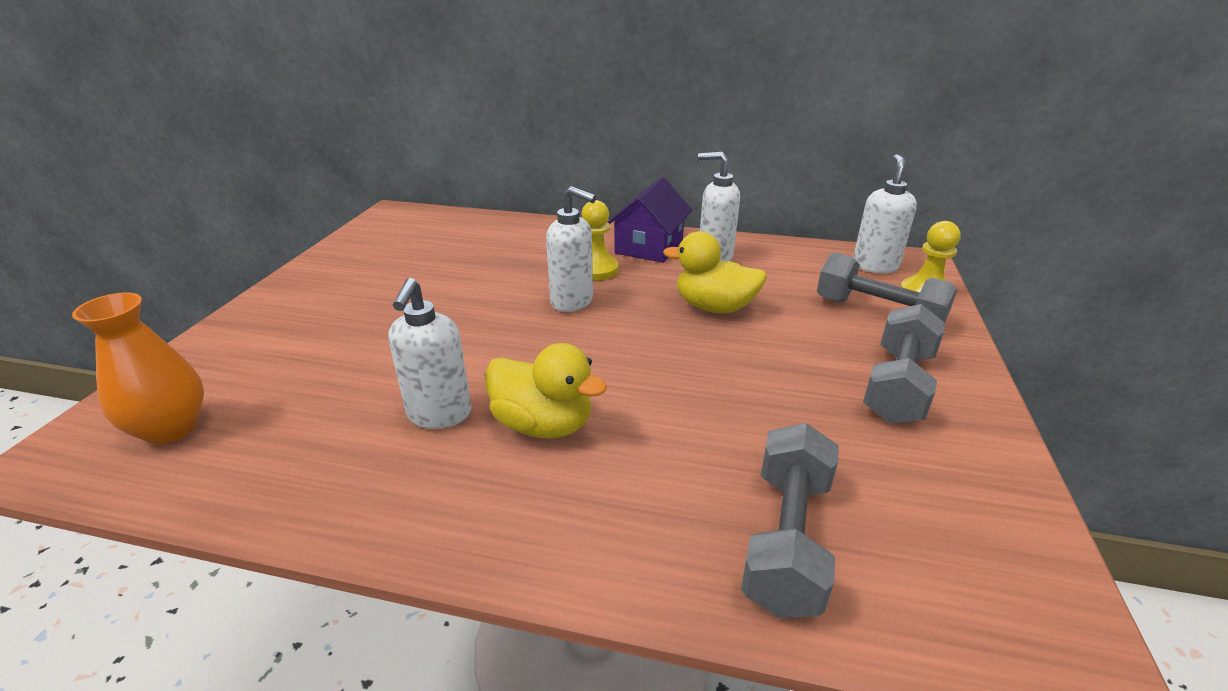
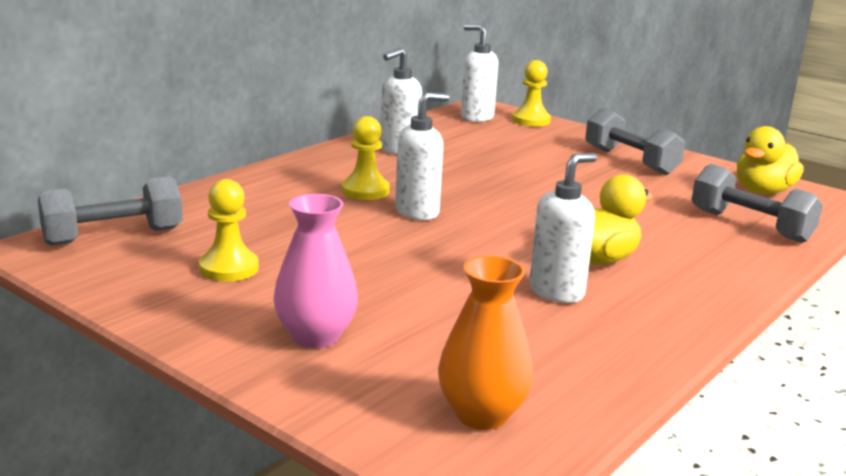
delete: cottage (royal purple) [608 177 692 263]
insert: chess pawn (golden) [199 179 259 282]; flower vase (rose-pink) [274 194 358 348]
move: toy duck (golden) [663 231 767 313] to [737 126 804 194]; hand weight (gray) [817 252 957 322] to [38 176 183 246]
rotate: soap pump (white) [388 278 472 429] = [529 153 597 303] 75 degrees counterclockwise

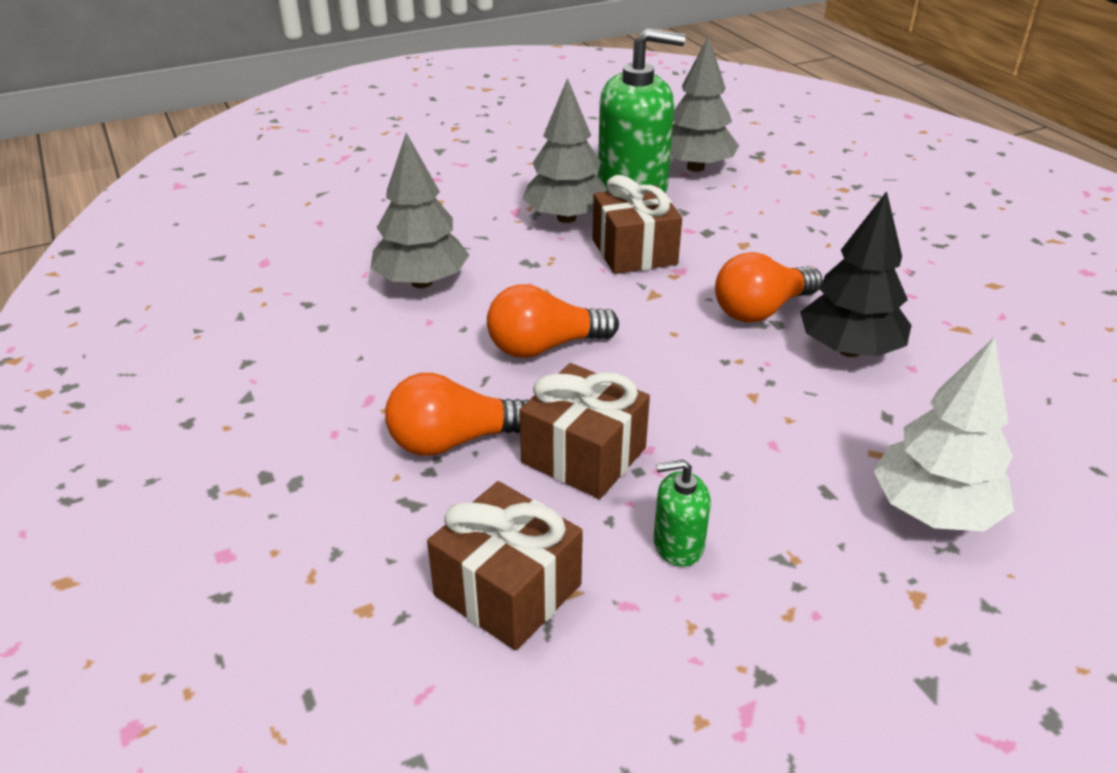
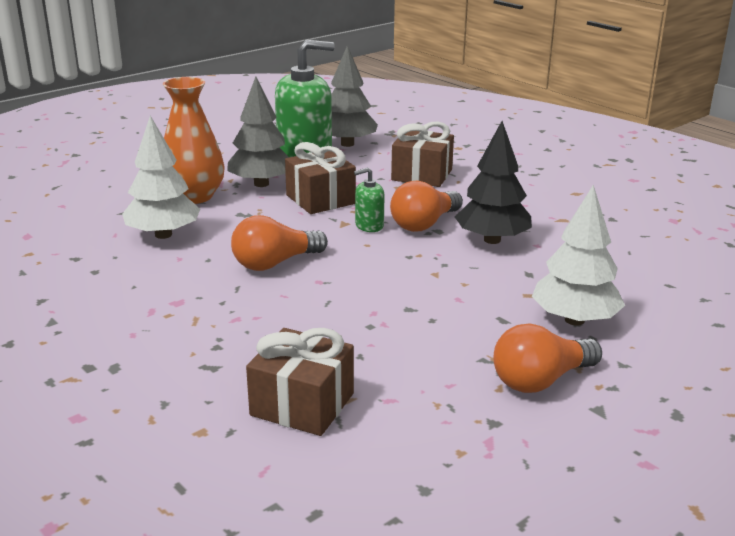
insert: flower vase (orange) [163 77 224 204]
move: lightbulb (orange) [385 373 529 456] to [494 323 602 393]; present (russet) [519 363 650 499] to [391 122 454 187]; soap pump (emerald) [654 460 711 567] to [354 167 385 232]
recolor: fir tree (gray) [371 133 469 288] to fir tree (white) [122 116 200 239]

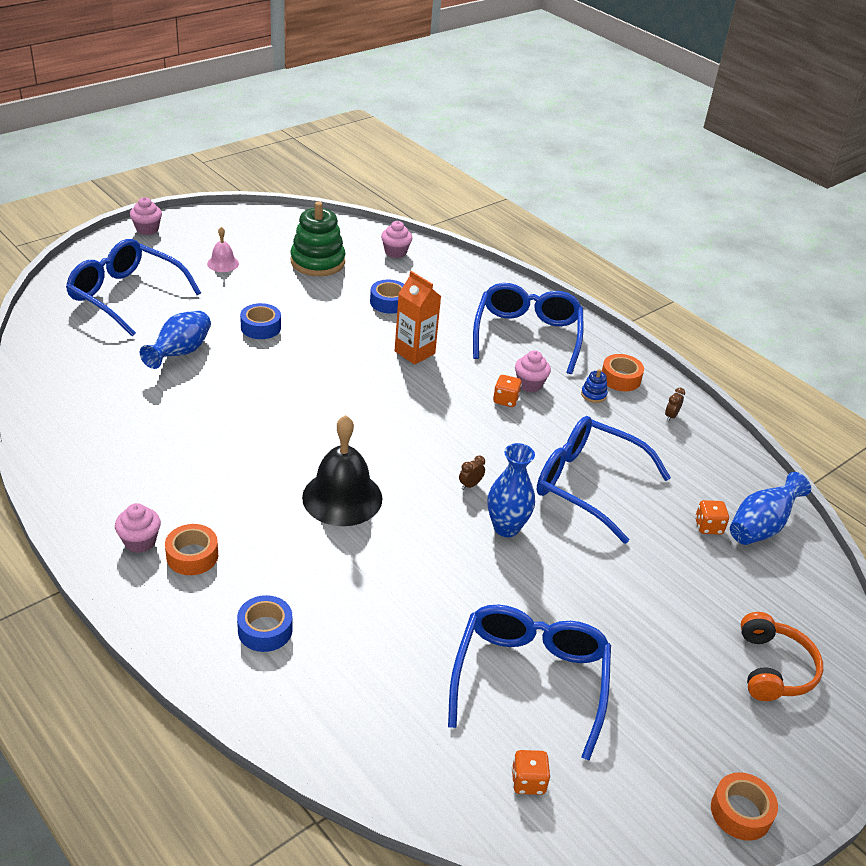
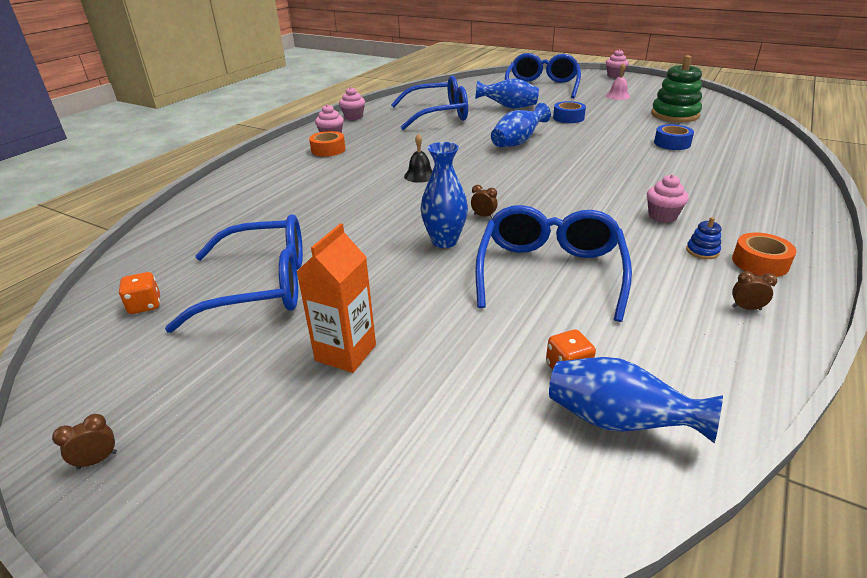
delete: sticky tape (blue) [237 595 293 652]; dice (orange) [493 375 522 407]; over-ear headphones (orange) [741 612 823 701]
insert: flower vase (blue) [491 103 551 147]
move: cupcake (rose-pink) [381 221 412 258] to [339 87 365 120]; milk carton (orange) [395 271 441 365] to [297 223 376 373]; glasses (blue) [473 283 583 374] to [391 76 468 130]
replace: sticky tape (orange) [711 772 778 841] to clock (russet) [52 414 117 469]
resize: bell (jet-black) [302 415 382 526] = [404 134 433 183] x0.50

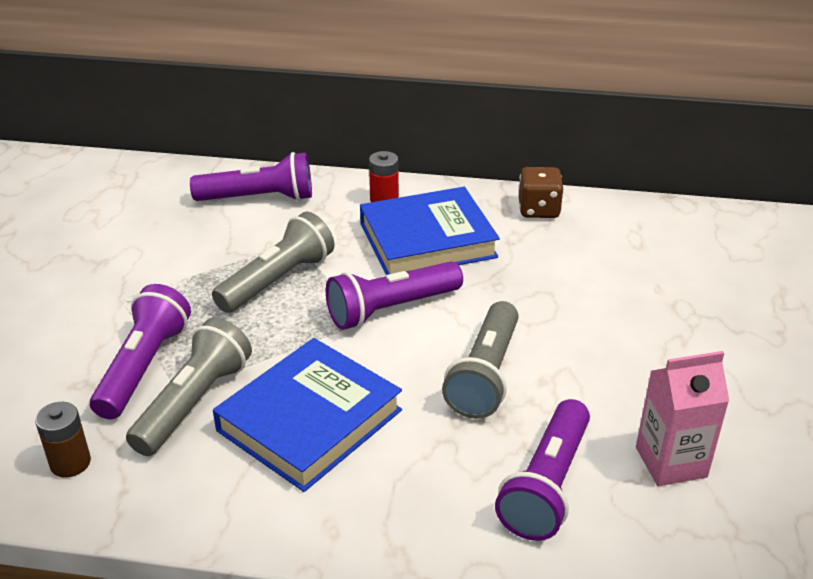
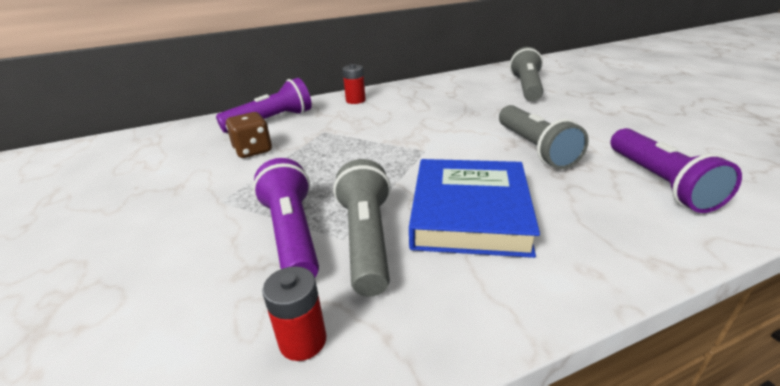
delete: torch (royal purple) [326 261 463 330]; hardcover (blue) [360 187 500 275]; milk carton (rose-pink) [636 351 729 486]
move: torch (gray) [212 211 335 313] to [510 47 543 101]; dice (russet) [519 167 564 218] to [226 112 272 158]
recolor: battery (russet) [35 402 91 478] to battery (red) [262 266 326 361]

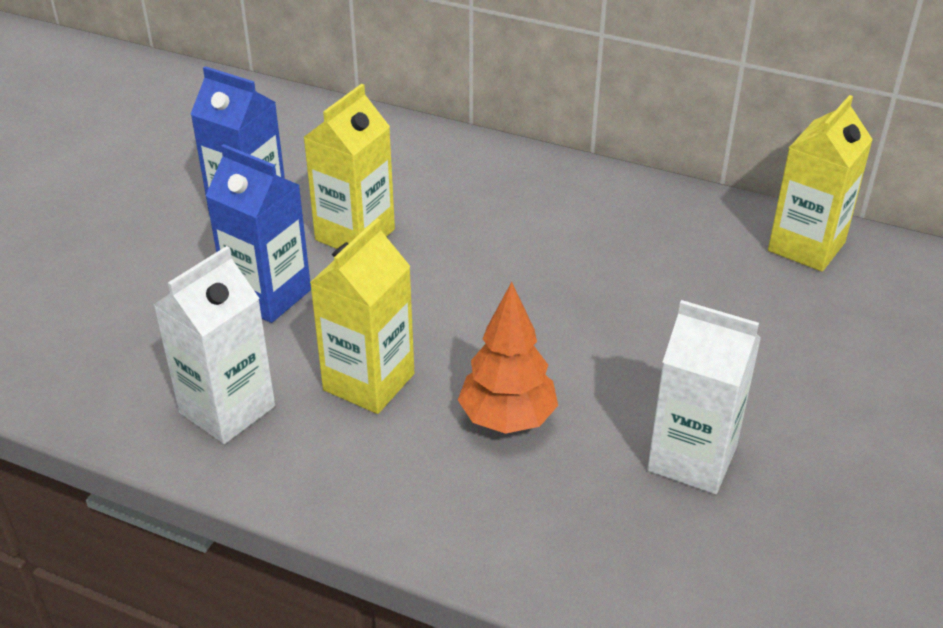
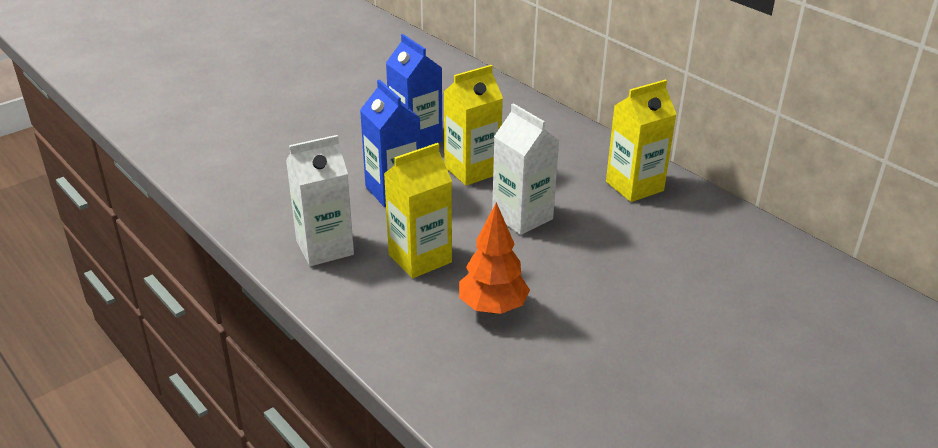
move: milk carton (white) [647 300 761 494] to [492 103 559 235]; milk carton (golden) [768 95 873 272] to [606 80 677 202]

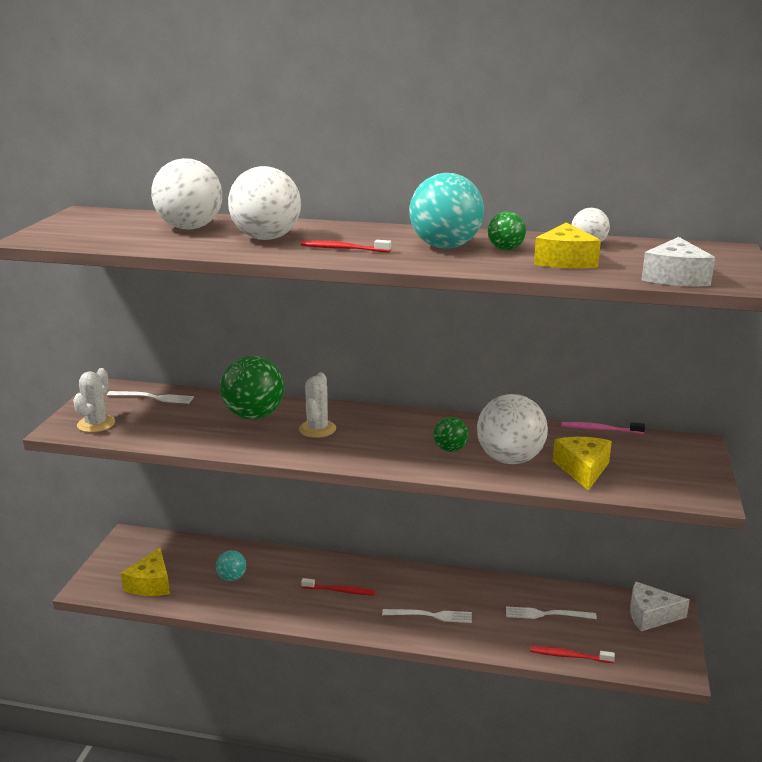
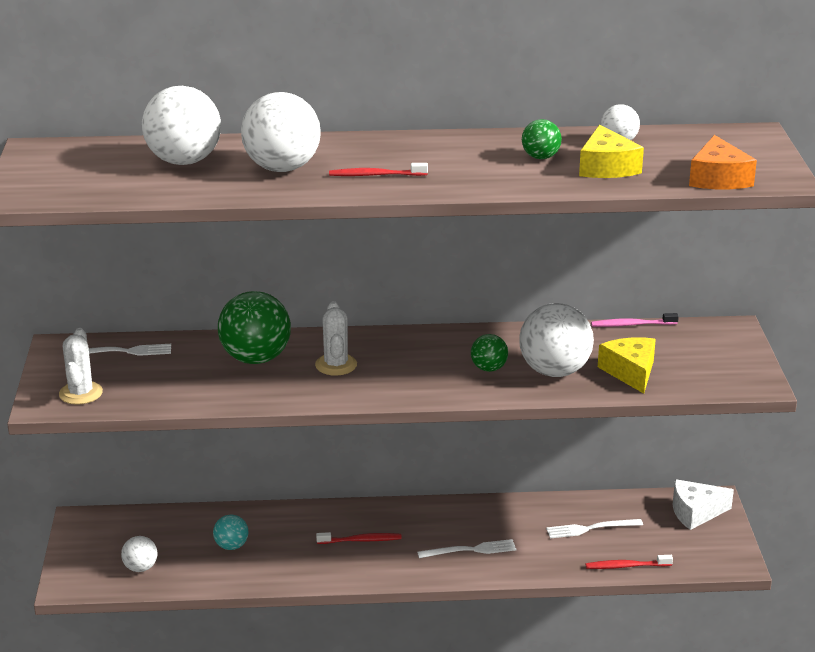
delete: play ball (turquoise) [409 173 484 249]
replace: piece of cheese (golden) [121 548 170 596] to play ball (white) [121 536 158 572]
recolor: piece of cheese (white) [641 237 715 286] to piece of cheese (orange) [689 135 757 189]

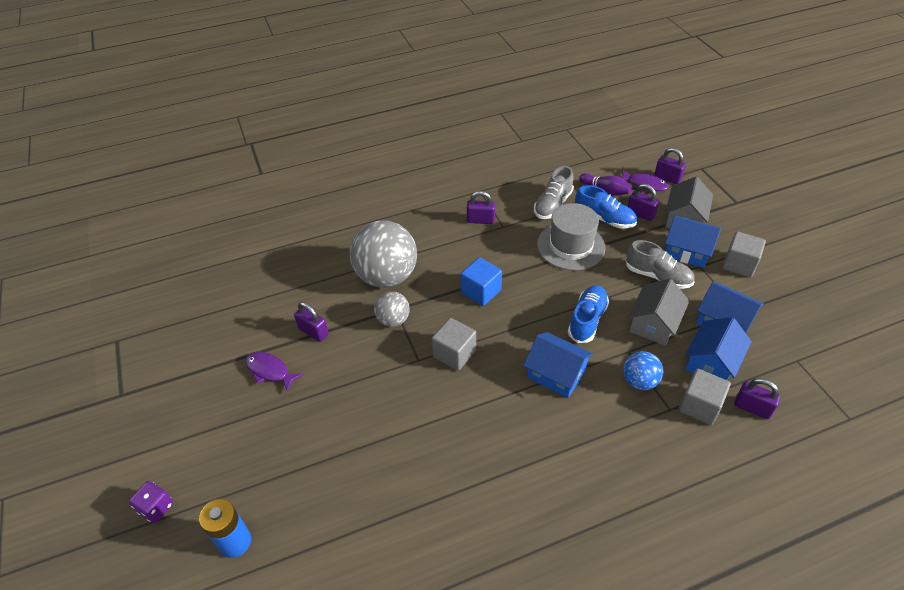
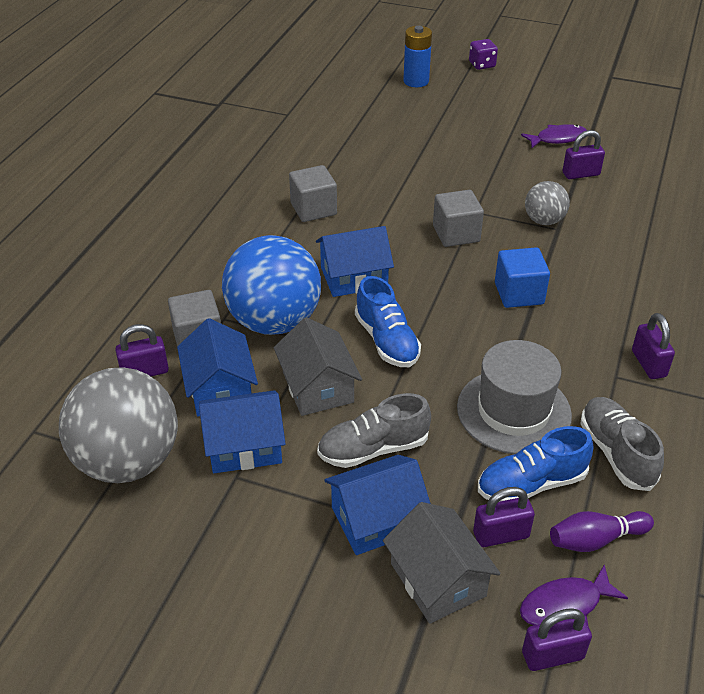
move: play ball (gray) [350 221 417 288] to [59 367 178 483]; cube (gray) [722 231 766 278] to [289 165 337 222]
rotate: lock (royal purple) [467 191 495 224] = [632 313 675 379] 60 degrees counterclockwise
resize: play ball (blue) [623 351 663 390] = [222 235 321 335] x1.96

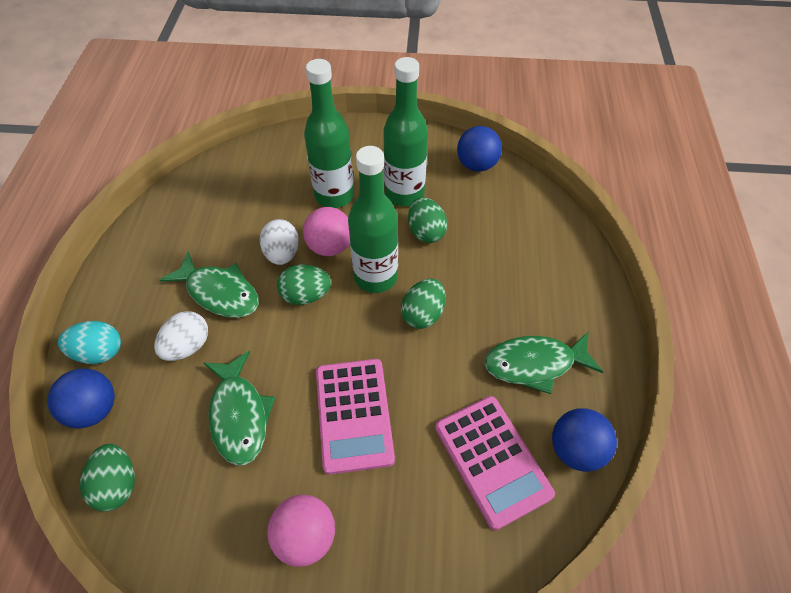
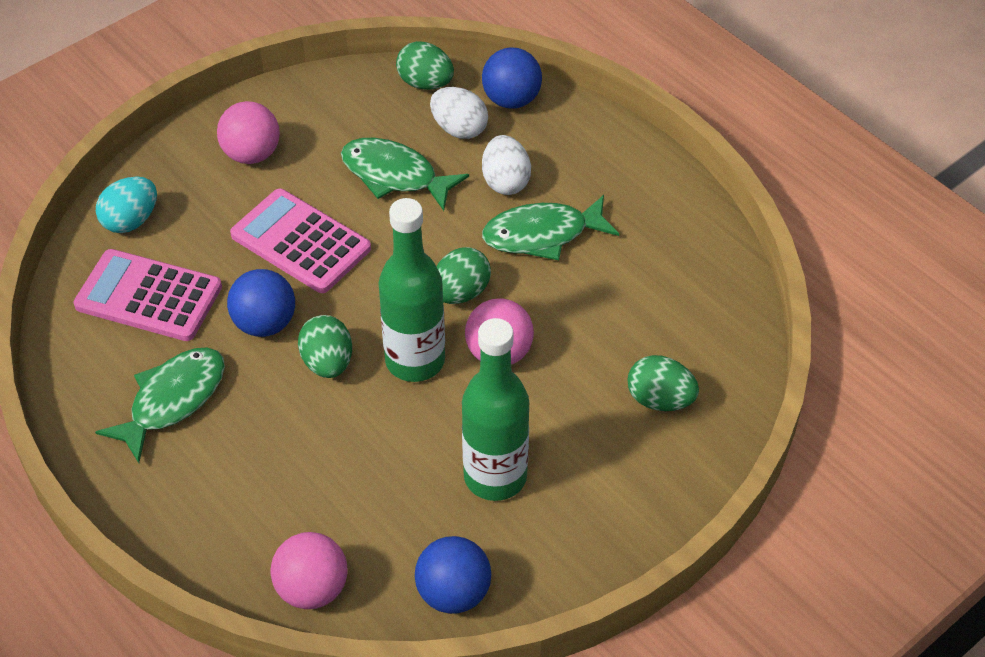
delete: drink bottle (emerald) [304 59 354 208]
insert: play ball (rose-pink) [270 532 348 609]
move: egg (turquoise) [58 321 121 364] to [96 176 157 233]; egg (white) [260 219 299 265] to [430 87 488 139]; egg (emerald) [408 197 448 243] to [627 355 699 411]; play ball (blue) [552 408 617 472] to [227 269 295 337]

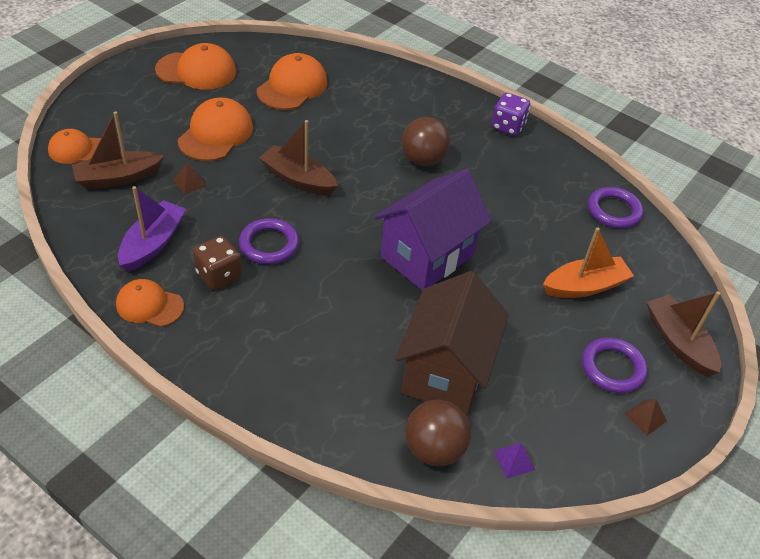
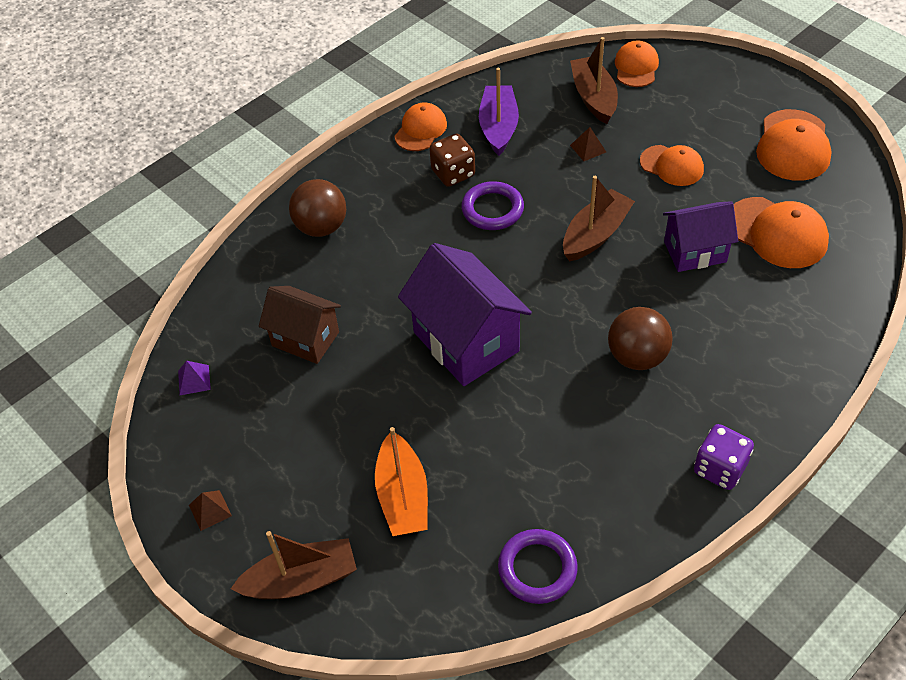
delete: ring (royal purple) [582 337 648 393]
insert: cottage (royal purple) [663 201 738 272]
move: play ball (russet) [405 399 471 466] to [289 179 346 237]
rotate: boat (royal purple) [118 186 186 272] = [479 68 519 156] 120 degrees counterclockwise
resize: peaked cap (orange) [178 97 253 161] = [640 145 704 186] x0.66; cottage (russet) [395 271 509 415] = [259 286 341 364] x0.63

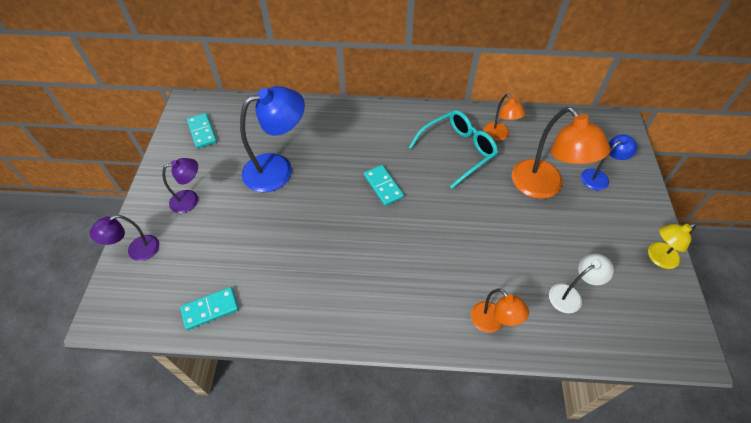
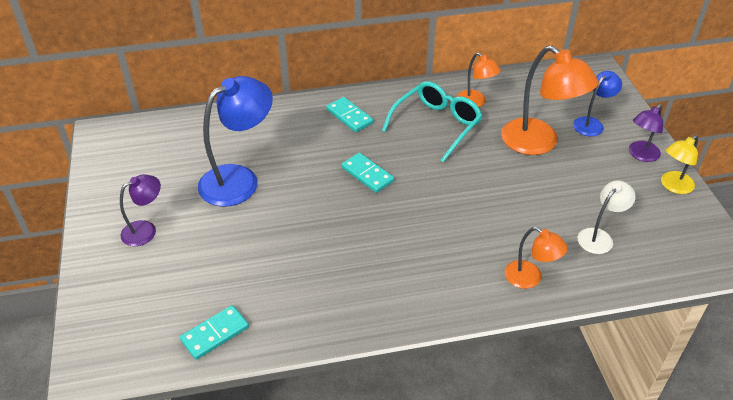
move: reading lamp (royal purple) [90 215 159 261] to [629 104 663 162]; domino (turquoise) [187 113 217 149] to [326 97 373 132]

